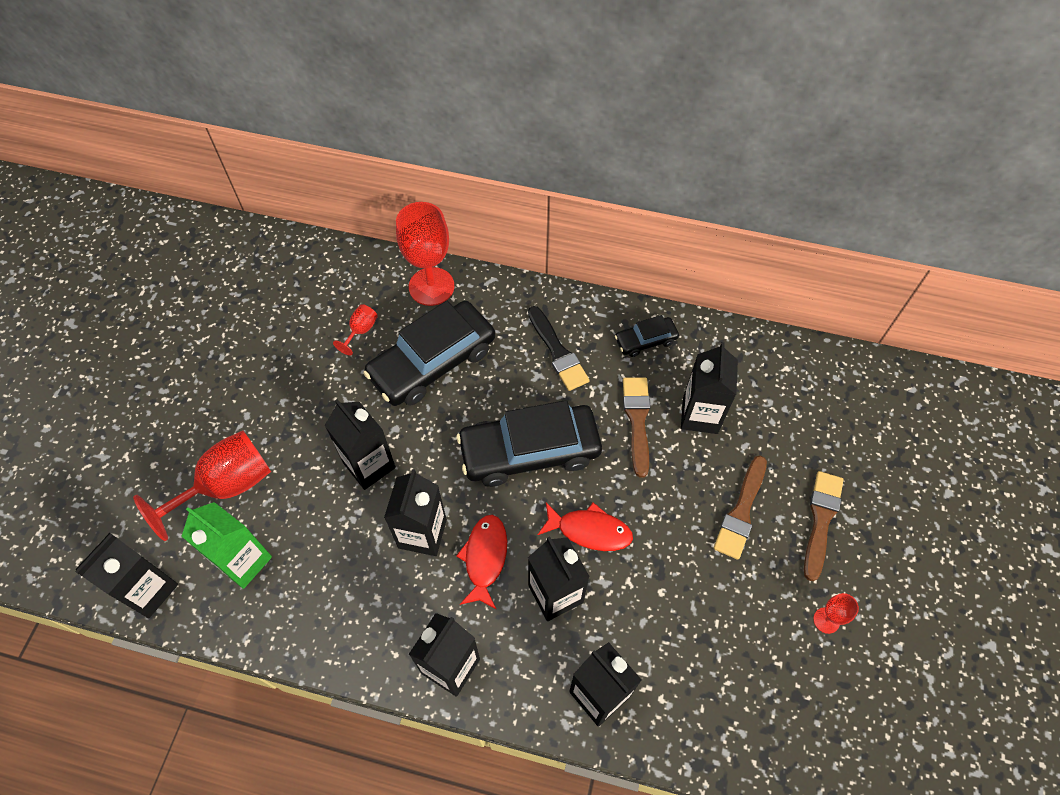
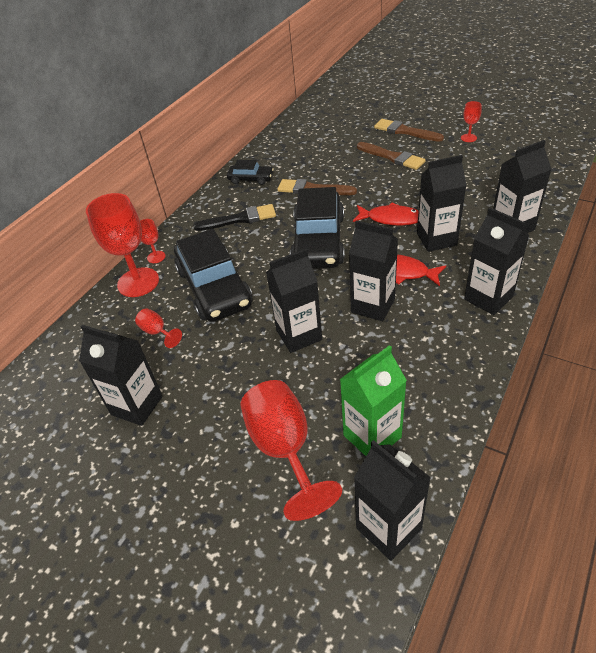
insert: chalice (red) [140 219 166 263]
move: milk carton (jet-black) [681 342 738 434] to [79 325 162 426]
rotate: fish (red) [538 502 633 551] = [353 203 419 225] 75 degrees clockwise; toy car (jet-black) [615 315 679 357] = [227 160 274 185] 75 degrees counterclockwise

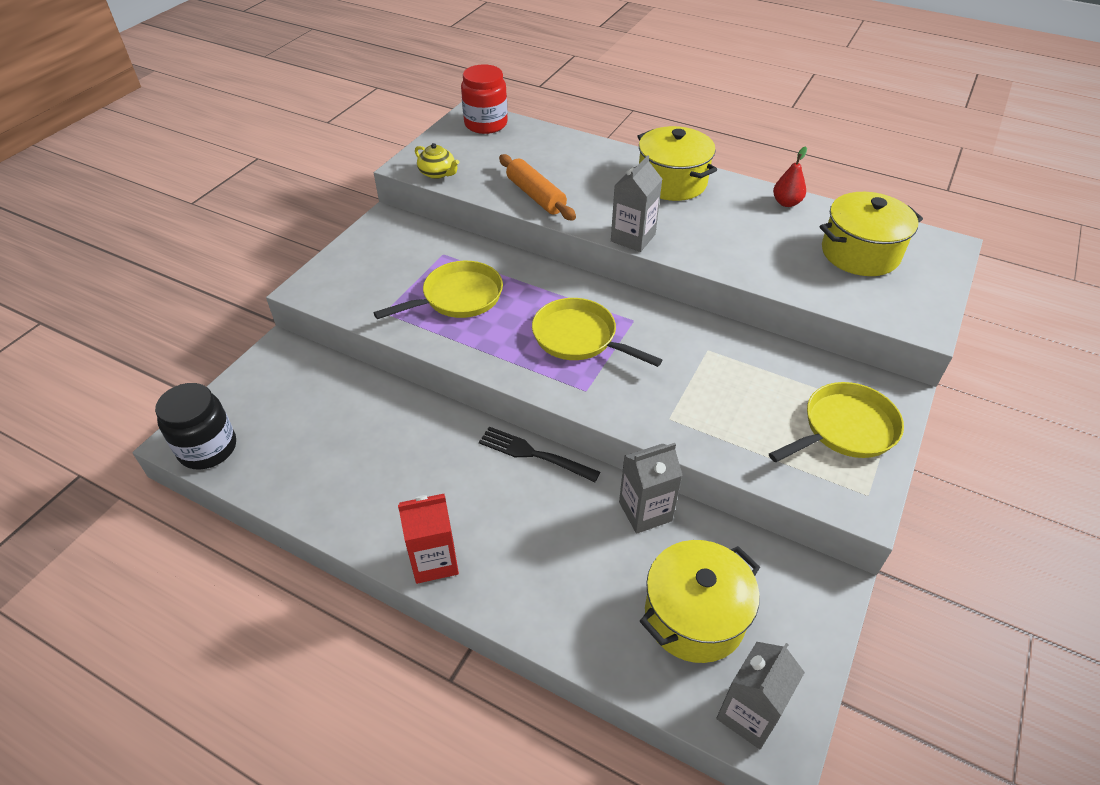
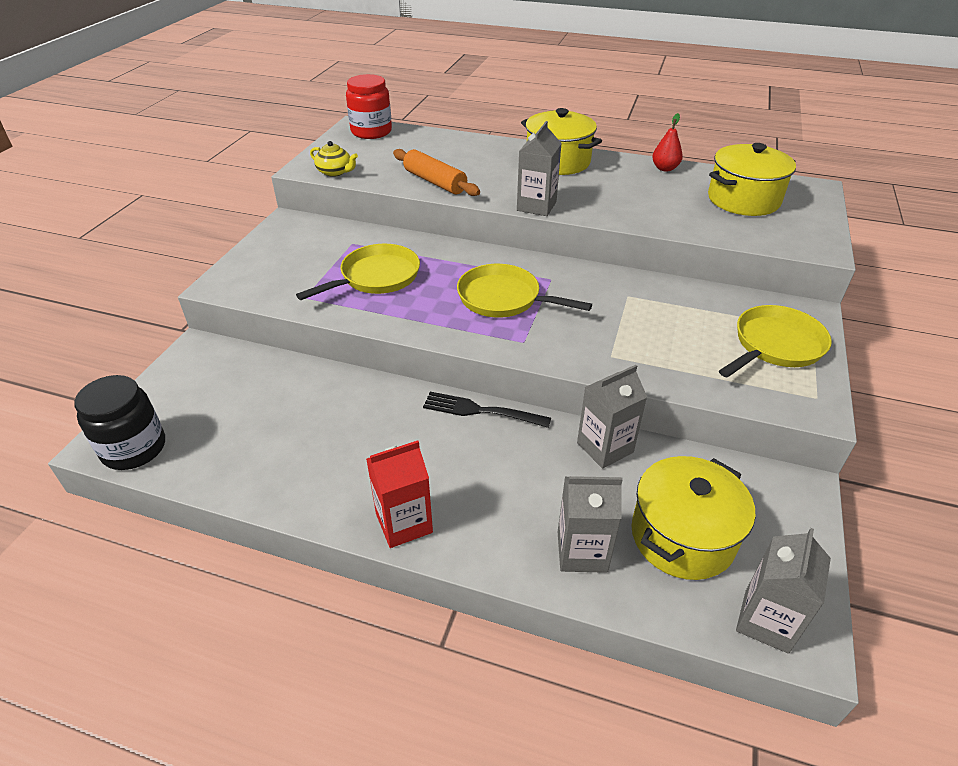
insert: milk carton (gray) [558 476 623 573]

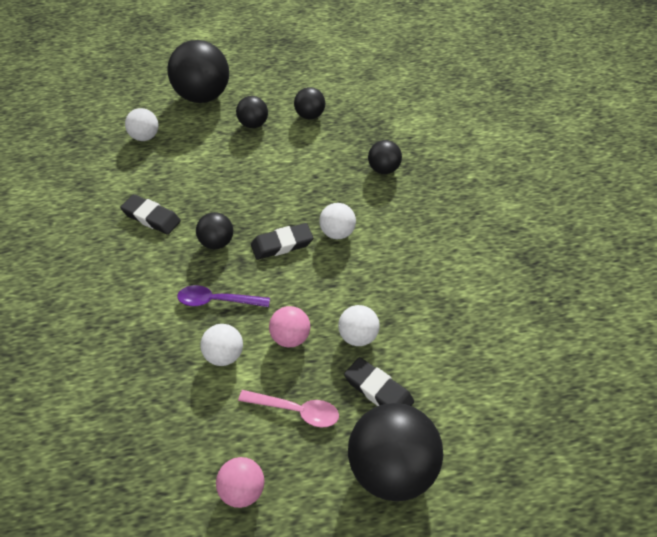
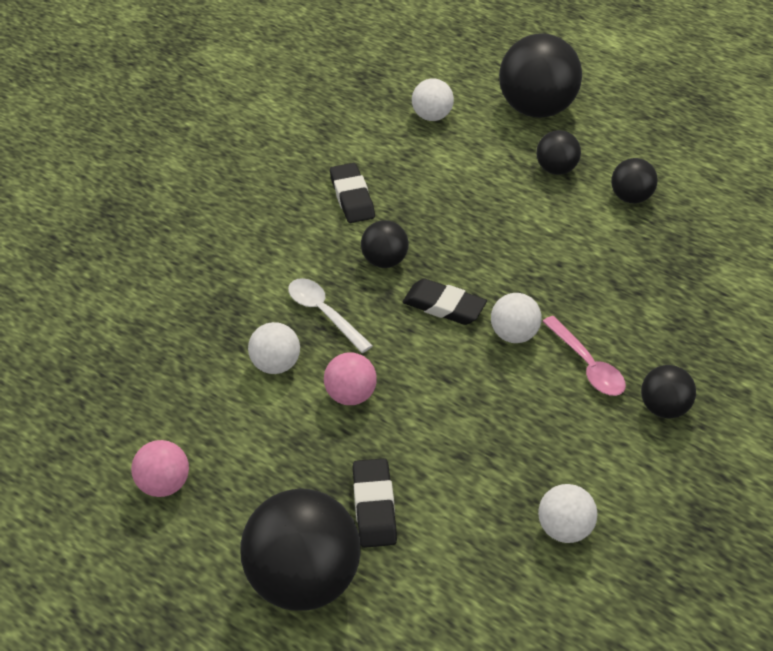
move: tablespoon (rose-pink) [238 390 339 428] to [542 316 626 396]; play ball (white) [338 305 380 346] to [538 484 598 543]; play ball (jet-black) [368 140 402 174] to [641 365 696 419]
recolor: tablespoon (royal purple) [177 285 270 307] to tablespoon (white) [288 278 373 353]

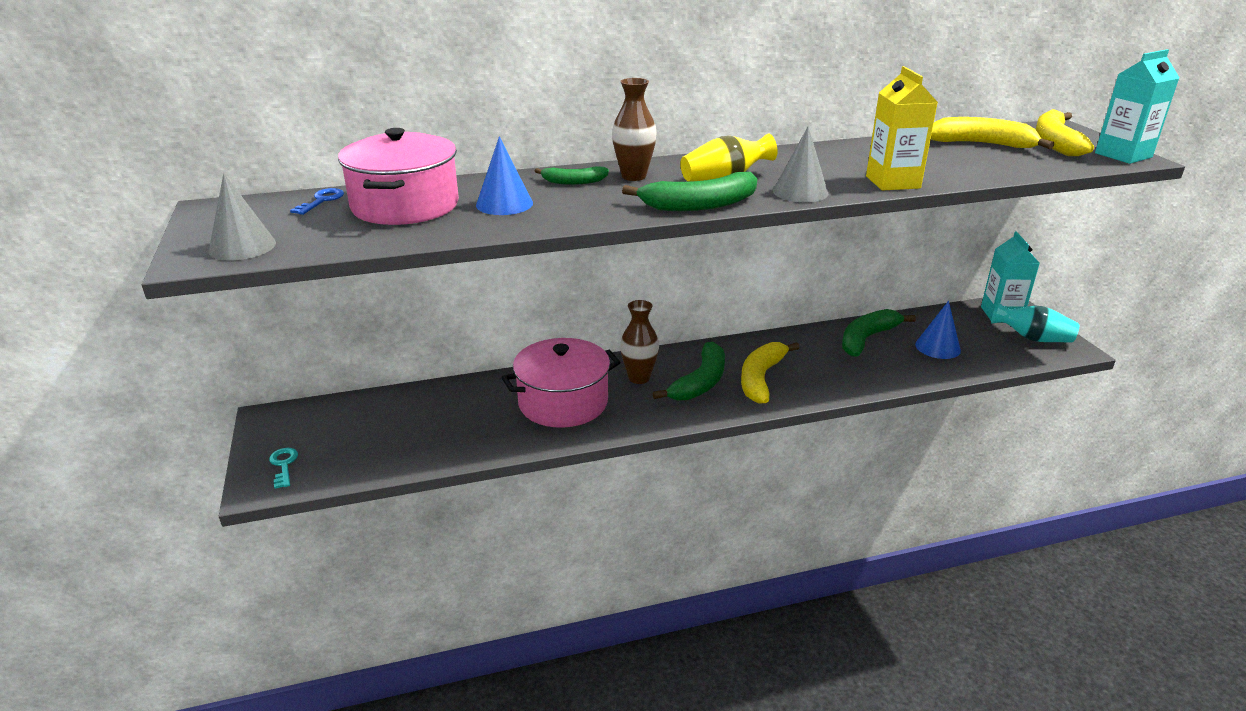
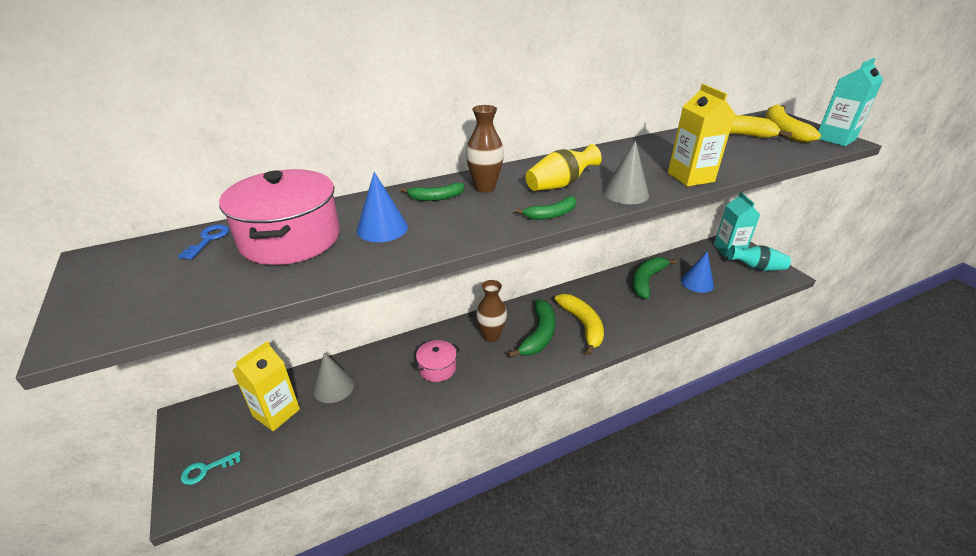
insert: milk carton (golden) [232 341 300 431]
move: cone (gray) [208 173 276 261] to [313 352 354 403]
rotate: door key (turquoise) [269 448 298 489] = [181 451 241 485] 90 degrees counterclockwise; banana fruit (golden) [741 342 800 404] = [555 294 604 356] 150 degrees clockwise
resize: cooking pot (rose-pink) [502 338 621 428] = [412 340 460 382] x0.52; banana fruit (emerald) [622 172 757 211] = [515 196 576 220] x0.57

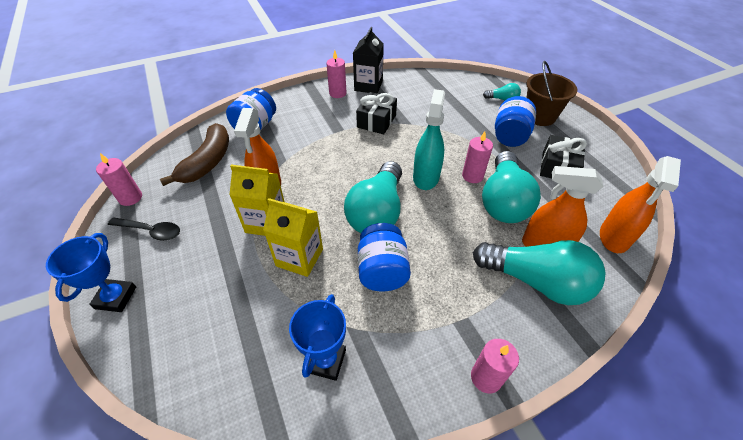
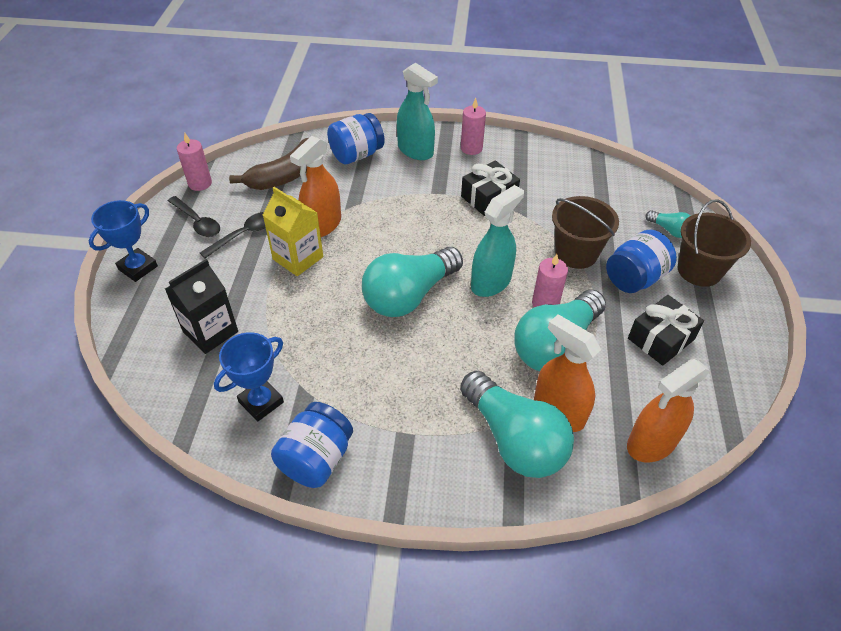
delete: milk carton (golden) [263 198 323 277]; pillar candle (rose-pink) [471 339 519 393]
insert: tablespoon (jet-black) [200 212 266 258]; sprayer (turquoise) [397 63 438 160]; pail (russet) [552 196 619 269]
move: milk carton (jet-black) [353 27 384 94] to [165 259 238 354]; jar (blue) [358 223 411 292] to [271 402 353 488]

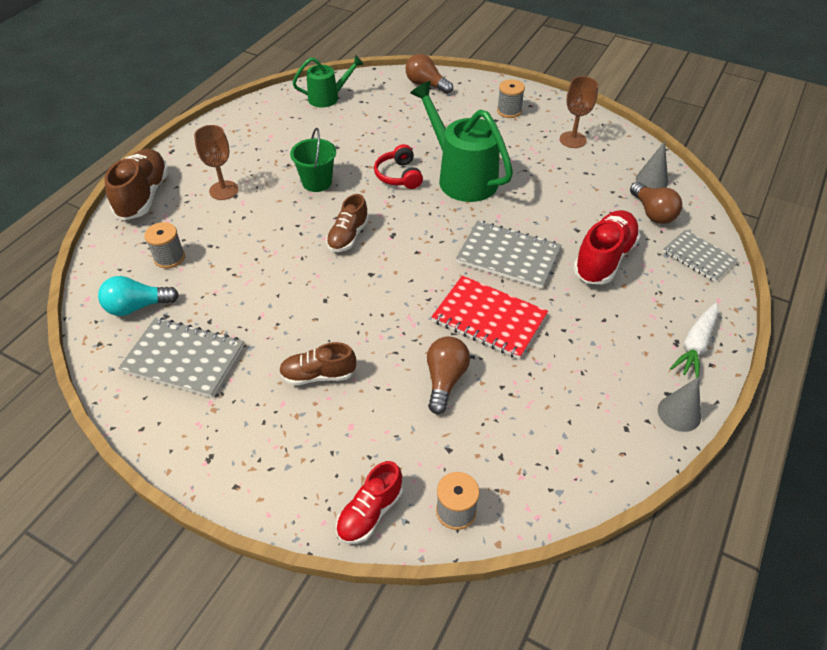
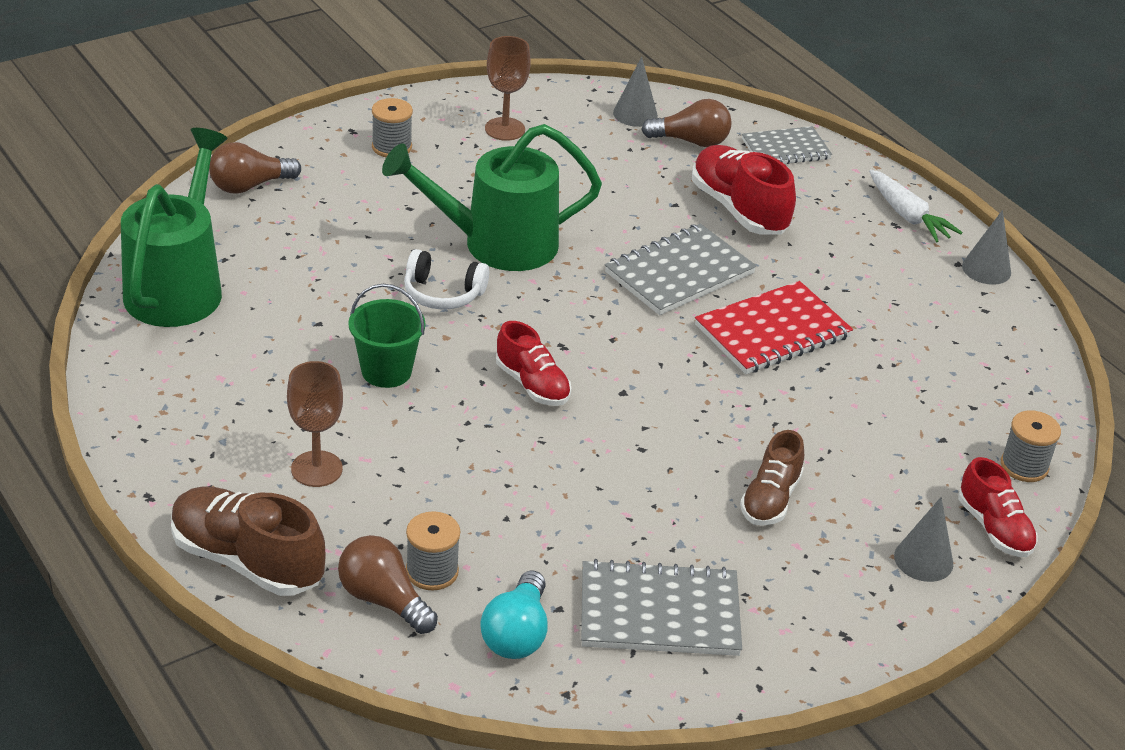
insert: cone (gray) [894 497 953 582]
move: lightbulb (russet) [427 336 470 414] to [338 535 438 634]
recolor: shoe (russet) [326 194 369 252] to shoe (red) [496 321 571 406]; over-ear headphones (red) [374 144 423 189] to over-ear headphones (white) [404 249 489 310]
rotate: notepad (gray) [118 317 244 398] = [581 559 742 656] 45 degrees clockwise
resize: sprinkling can (emerald) [293 55 364 107] = [121 128 228 327] x1.73

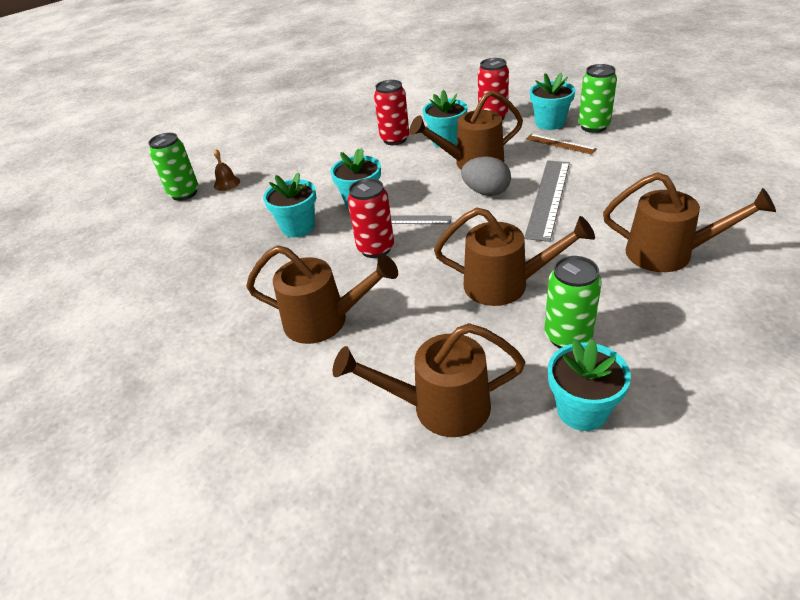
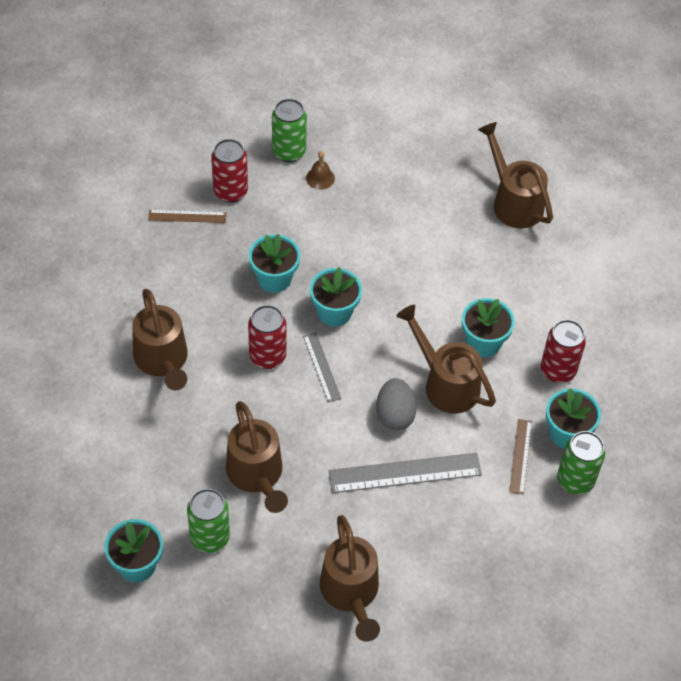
insert: ruler (russet) [148 210 226 223]
move: sprinkling can (russet) [333 323 526 437] to [478 122 553 228]; tin (red) [374 80 409 145] to [211 139 248 203]

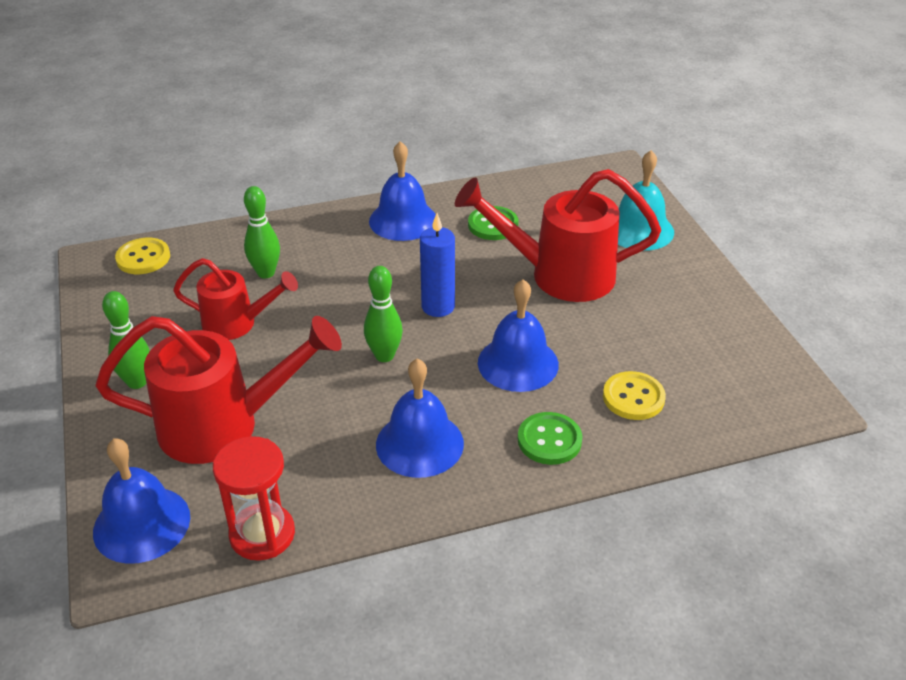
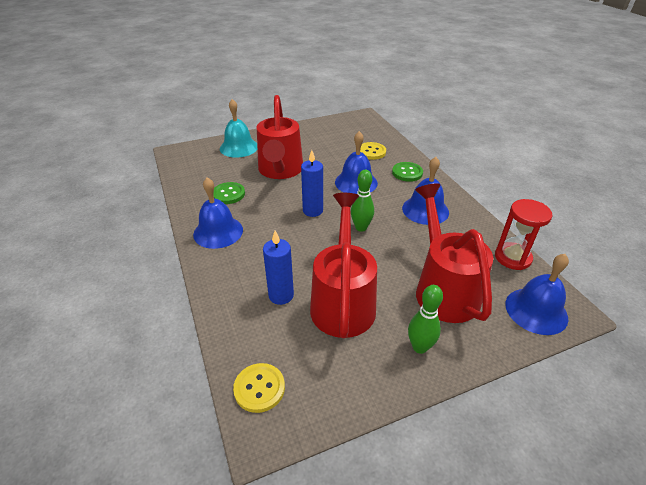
replace: tenpin (emerald) [244 186 280 278] to pillar candle (blue) [263 231 294 305]
resize: sprinkling can (red) [173 258 298 340] = [310 193 377 338] x1.66

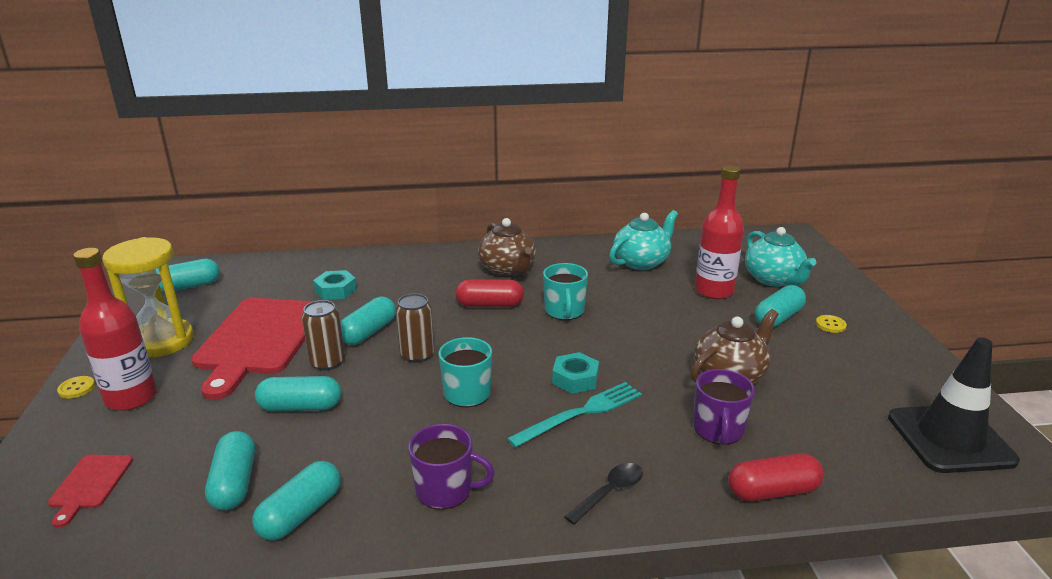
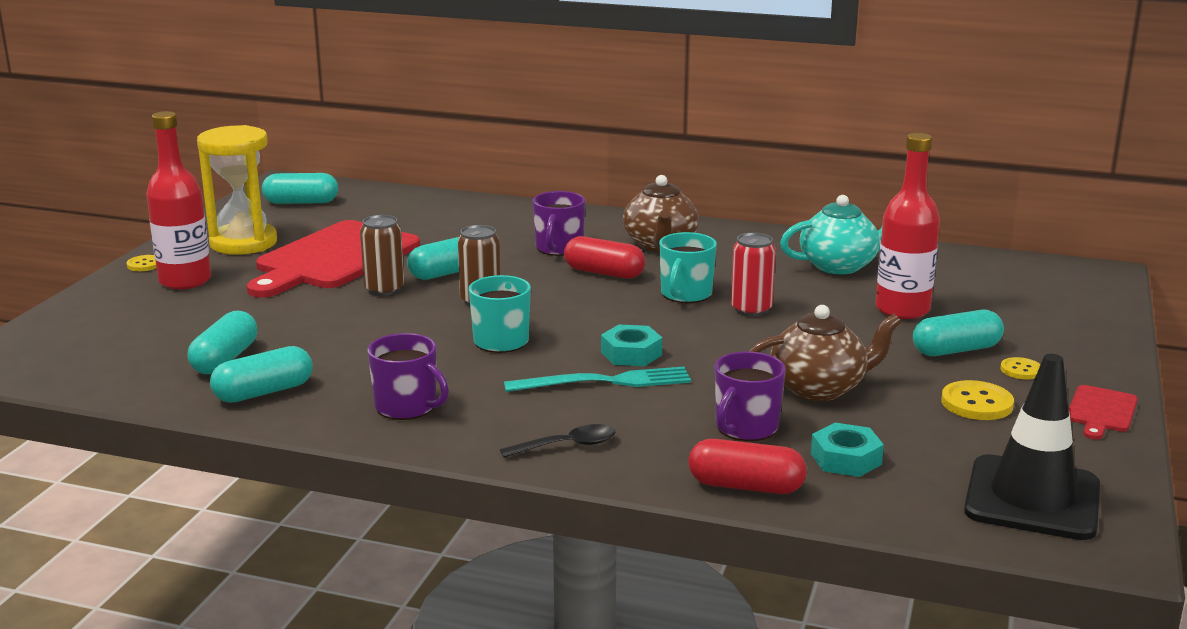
delete: pill shape (turquoise) [255 376 341 411]; tea pot (turquoise) [745 227 816 287]
insert: coffee mug (royal purple) [532 191 585 256]; tin (red) [731 233 776 316]; button (golden) [941 380 1014 420]
move: bread board (red) [48 455 133 528] to [1068 385 1138 440]; hexagon nut (turquoise) [313 270 357 300] to [811 423 884 477]

